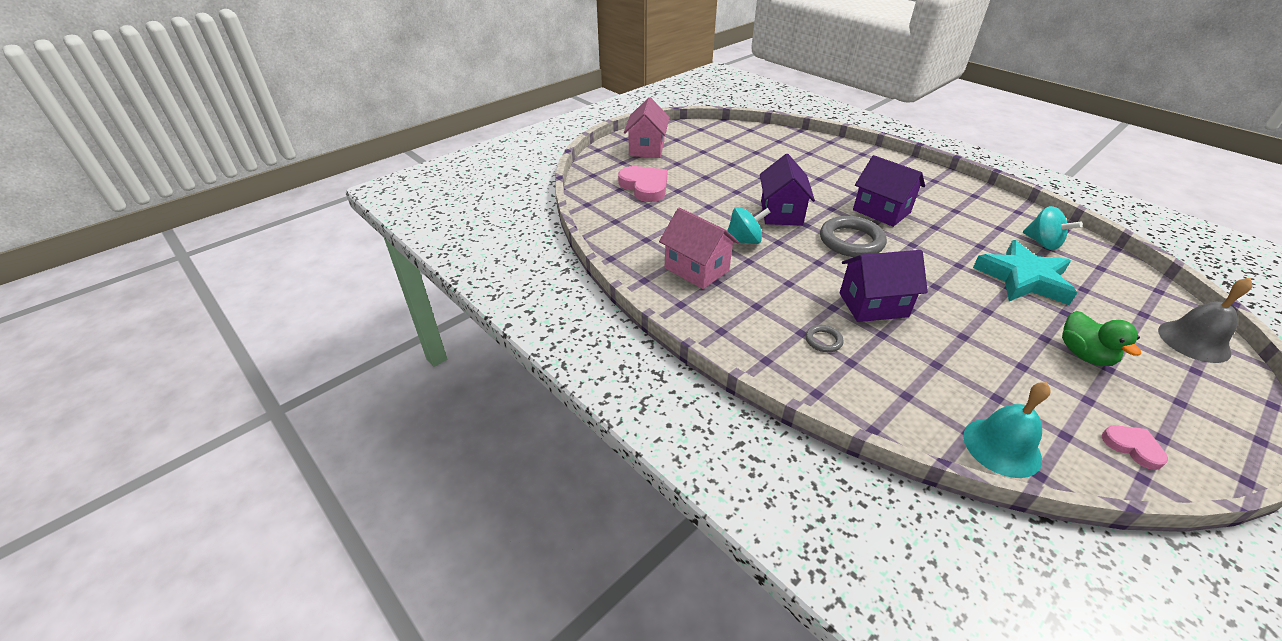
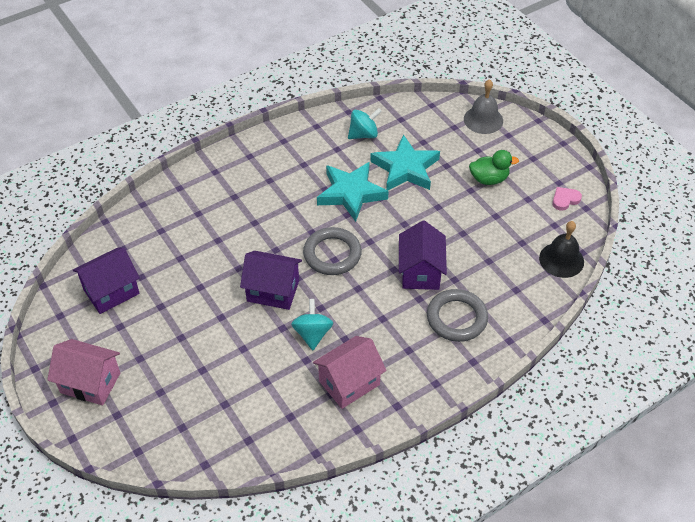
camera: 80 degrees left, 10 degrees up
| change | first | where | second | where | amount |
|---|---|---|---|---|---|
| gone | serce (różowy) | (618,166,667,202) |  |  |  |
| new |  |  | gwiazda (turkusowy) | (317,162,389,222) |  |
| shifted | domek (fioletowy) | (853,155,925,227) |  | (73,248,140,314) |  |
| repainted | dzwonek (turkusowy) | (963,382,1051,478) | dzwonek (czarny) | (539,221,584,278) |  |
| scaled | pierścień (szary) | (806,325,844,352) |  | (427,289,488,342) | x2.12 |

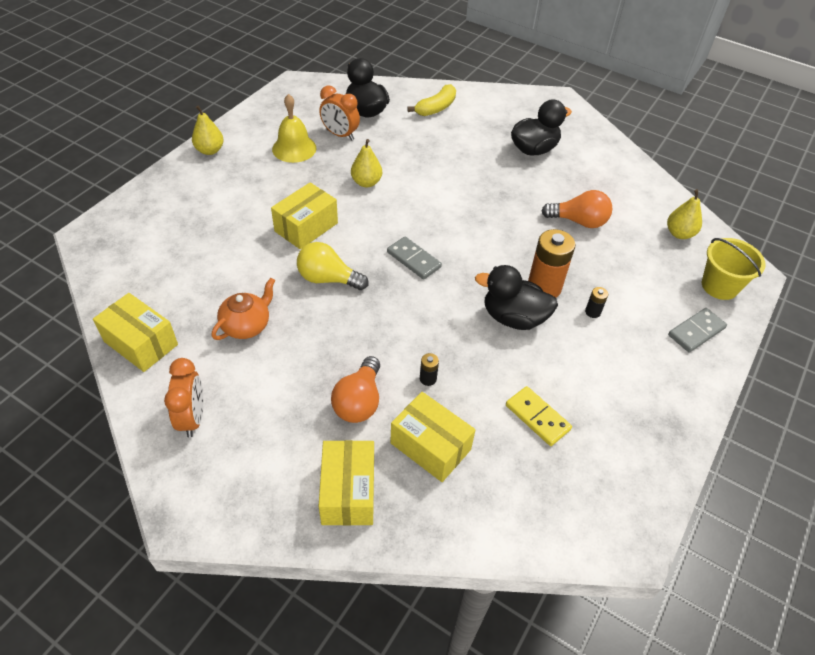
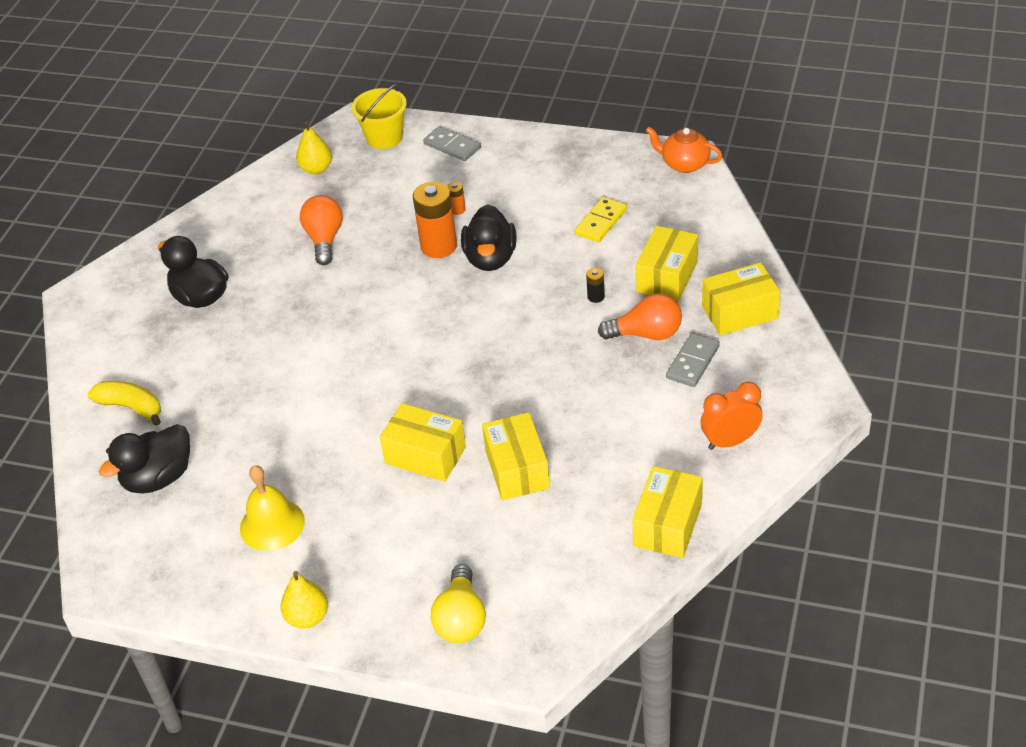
camera: 100 degrees left, 5 degrees down
| change | first | where | second | where | amount |
|---|---|---|---|---|---|
| gone | budzik (pomarańczowy) | (319,86,360,140) |  |  |  |
| gone | gruszka (żółty) | (351,139,382,187) |  |  |  |
| new |  |  | pudełko (żółty) | (482,412,550,500) |  |
| shifted | imbryk (pomarańczowy) | (212,278,275,340) |  | (646,127,722,173) |  |
| shifted | żarówka (żółty) | (297,242,368,290) |  | (431,564,486,643) |  |
| shifted | kostka domina (szary) | (387,237,442,279) |  | (666,333,720,387) |  |
| repainted | bateria (czarny) | (585,287,608,318) | bateria (pomarańczowy) | (447,182,466,215) |  |

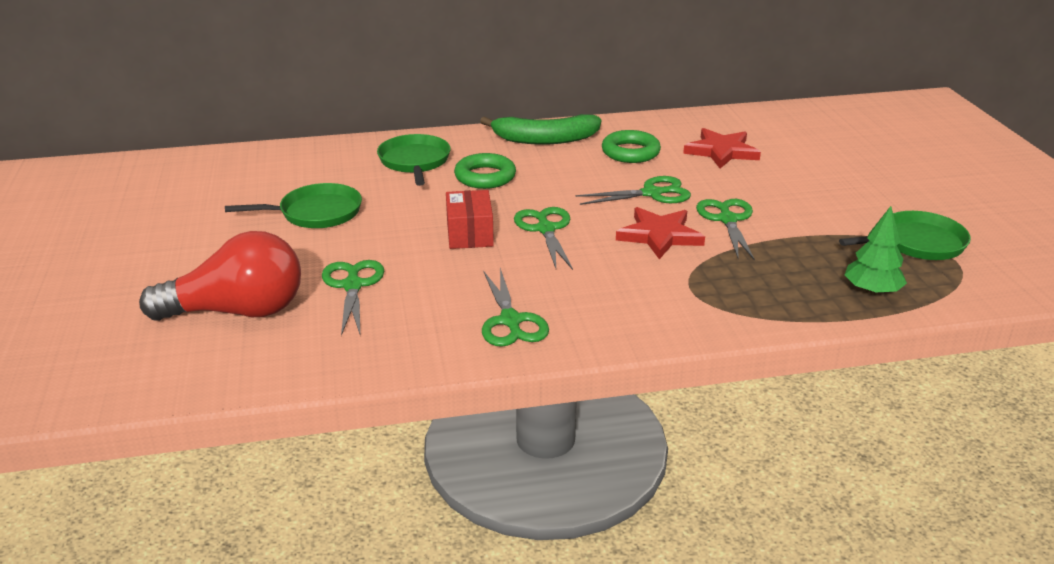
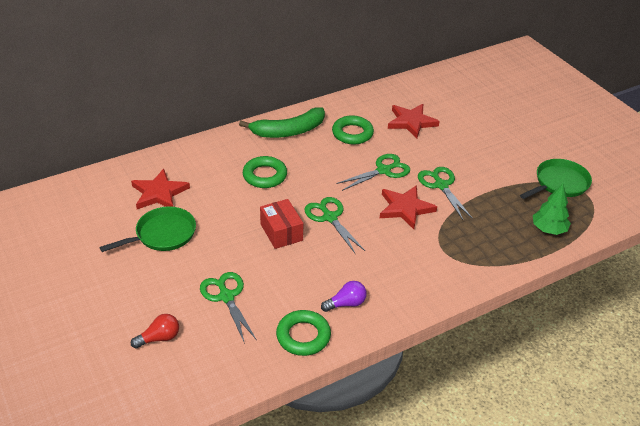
camera: 20 degrees left, 10 degrees up
| change | first | where | second | where | amount |
|---|---|---|---|---|---|
| gone | patelnia (zielony) | (377,134,451,186) |  |  |  |
| new |  |  | gwiazda (czerwony) | (131,169,190,209) |  |
| new |  |  | pierścień (zielony) | (276,310,331,356) |  |
| swapped | nożyczki (zielony) | (482,268,549,347) | żarówka (fioletowy) | (321,281,367,312) |  |
| scaled | żarówka (czerwony) | (139,231,301,321) |  | (131,314,179,348) | x0.44 |

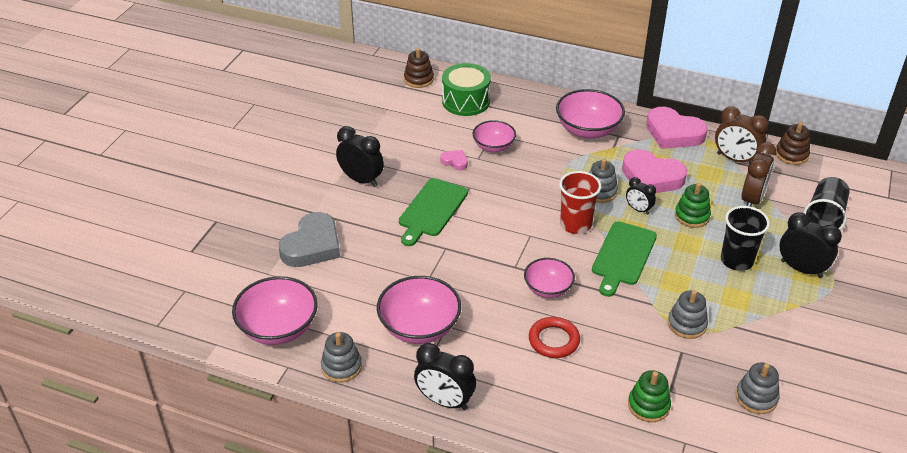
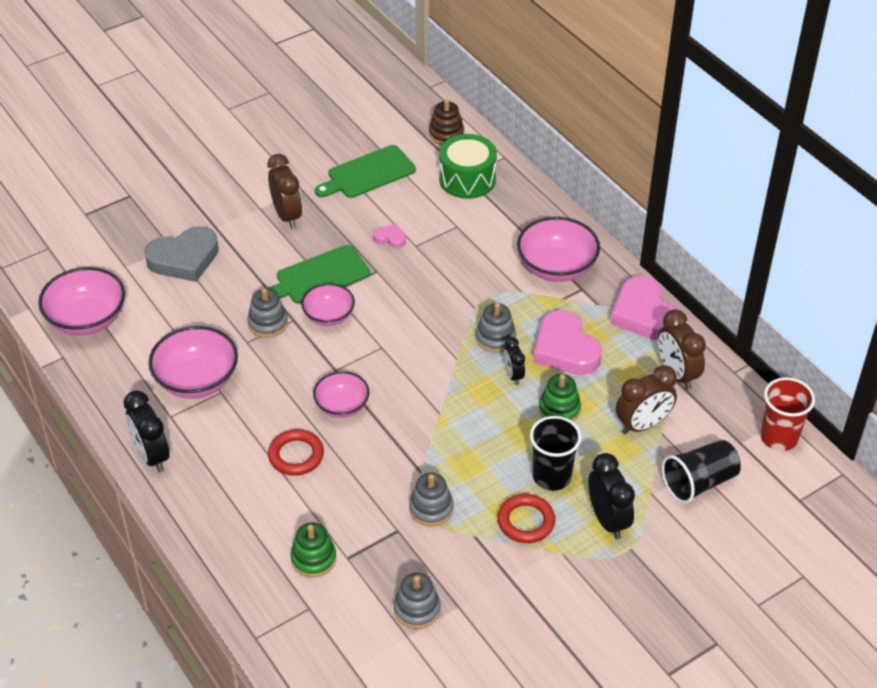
camera: 35 degrees right, 5 degrees up
| change | first | where | second | where | amount |
|---|---|---|---|---|---|
| gone | zabawka nakładanka (brązowy) | (776,122,810,165) |  |  |  |
| new |  |  | pierścień (czerwony) | (497,494,555,543) |  |
| shifted | zabawka nakładanka (szary) | (321,332,362,382) |  | (247,288,288,338) |  |
| shifted | miska (różowy) | (473,120,516,152) |  | (301,283,355,326) |  |
| shifted | szklanka (czerwony) | (559,171,601,234) |  | (760,377,815,451) |  |
| shifted | deska do krojenia (zielony) | (592,221,657,297) |  | (315,145,416,198) |  |
| repainted | budzik (czarny) | (336,126,384,187) | budzik (brązowy) | (267,154,302,229) |  |
| rotated | serce (różowy) | (440,150,468,170) |  | (373,224,406,248) | 45 degrees counterclockwise |

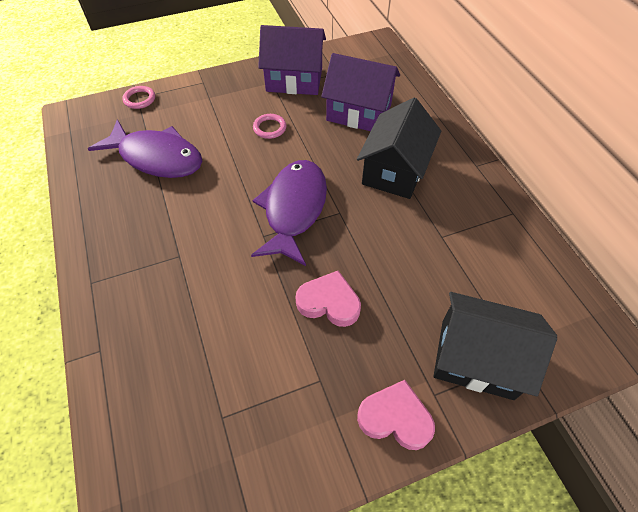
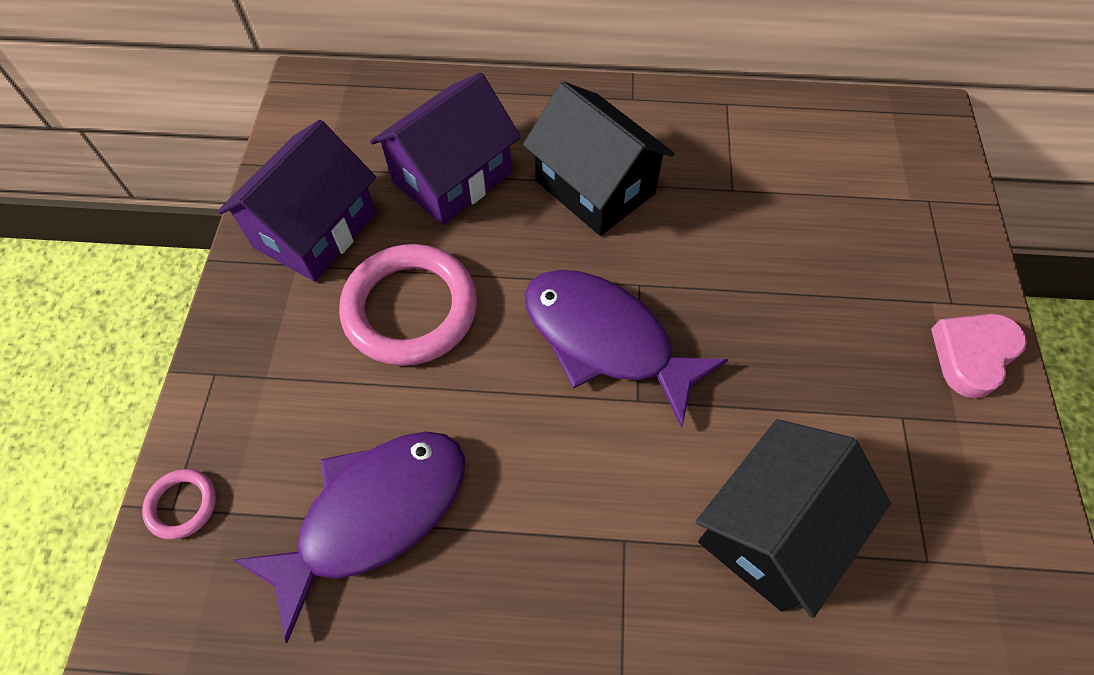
camera: 65 degrees left, 5 degrees up
| change | first | where | second | where | amount |
|---|---|---|---|---|---|
| gone | serce (różowy) | (295,271,361,327) |  |  |  |
| shifted | domek (czarny) | (433,292,557,400) |  | (696,419,891,618) |  |
| scaled | pierścień (różowy) | (253,114,287,139) |  | (339,244,477,366) | x2.20 |

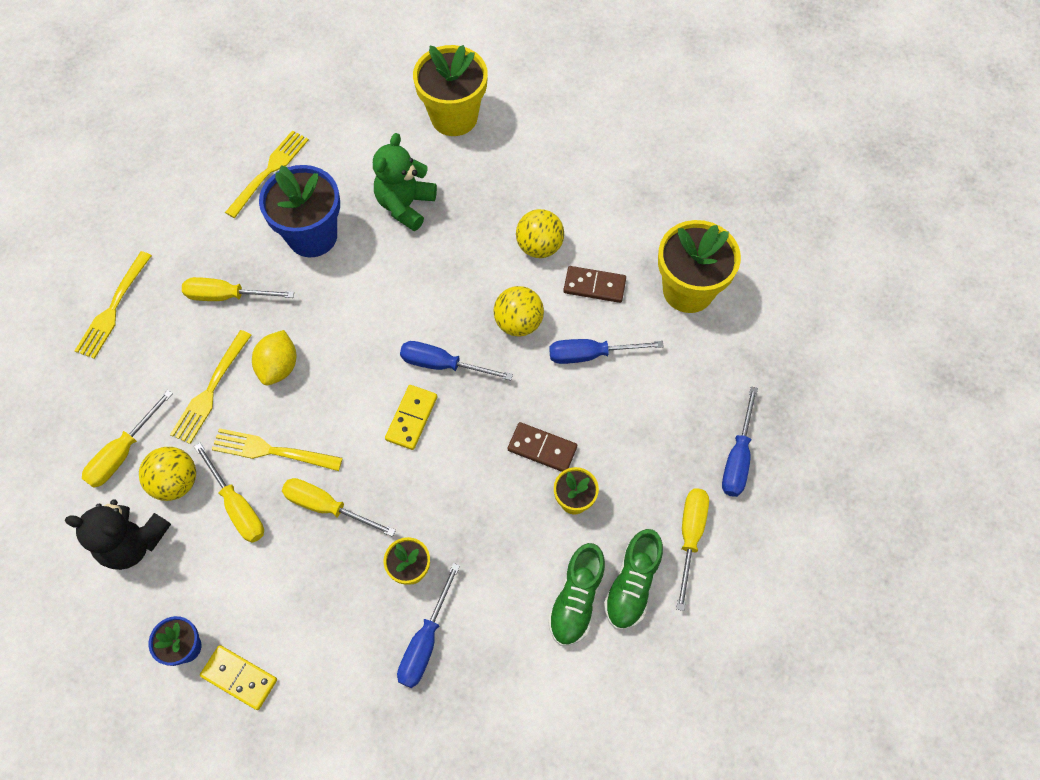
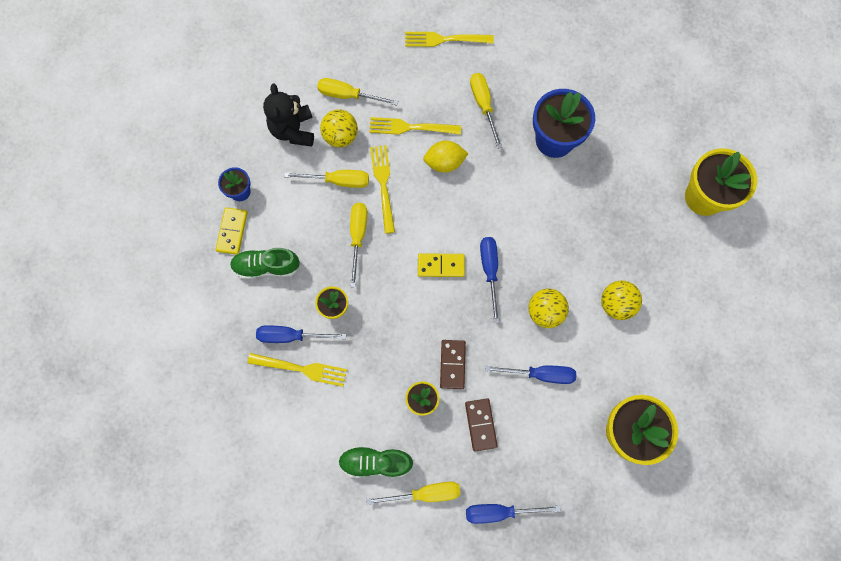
camera: 70 degrees right, 10 degrees up
| change | first | where | second | where | amount |
|---|---|---|---|---|---|
| gone | miś (zielony) | (373,133,437,231) |  |  |  |
| shifted | widelec (żółty) | (225,130,309,218) |  | (247,353,347,387) |  |
| shifted | but (zielony) | (548,543,606,646) |  | (230,248,300,279) |  |
| shifted | kostka domina (brązowy) | (563,266,626,303) |  | (465,398,498,451) |  |
| rotated | śrubokręt (żółty) | (194,443,264,543) |  | (284,170,369,188) | 120 degrees counterclockwise |
| rotated | śrubokręt (niebieski) | (549,339,664,364) |  | (485,366,576,384) | 120 degrees clockwise |

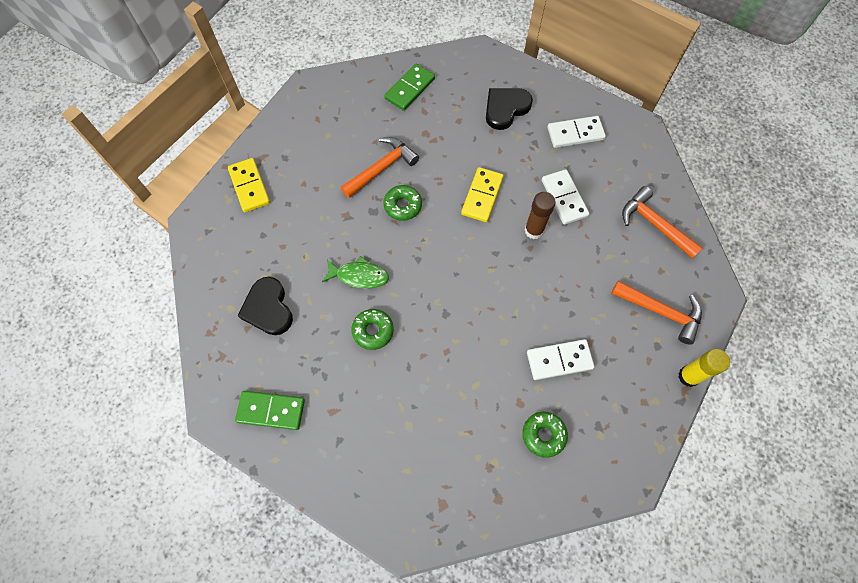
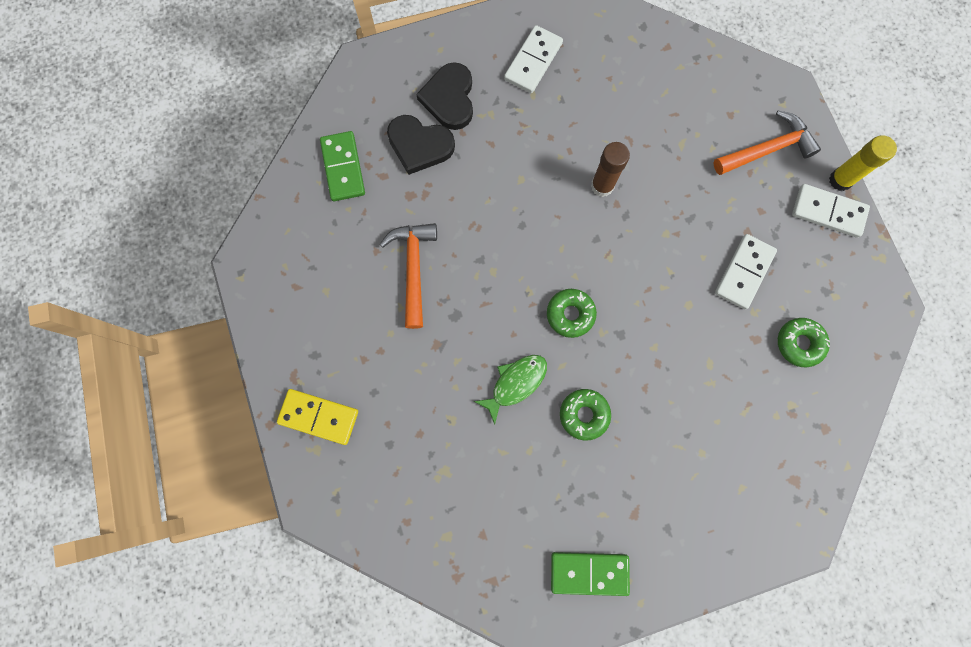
camera: 50 degrees left, 10 degrees up
| change | first | where | second | where | amount |
|---|---|---|---|---|---|
| gone | kostka domina (żółty) | (461,167,504,222) |  |  |  |
| gone | młotek (pomarańczowy) | (622,186,703,258) |  |  |  |
| shifted | serce (czarny) | (237,277,293,335) |  | (387,115,455,175) |  |
| shifted | donut (zielony) | (383,185,422,221) |  | (547,289,597,338) |  |
| shifted | kostka domina (biały) | (542,169,589,225) |  | (792,184,870,238) |  |
| rotated | kostka domina (zielony) | (235,391,305,430) |  | (551,552,630,596) | 45 degrees clockwise |

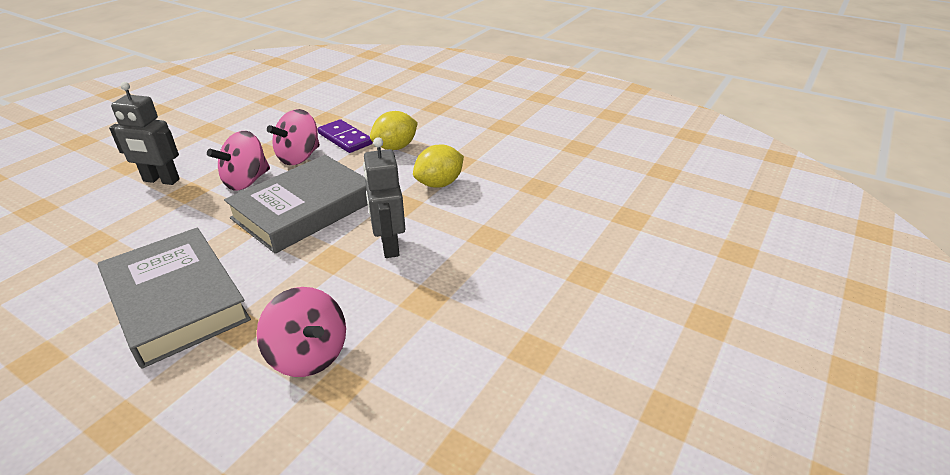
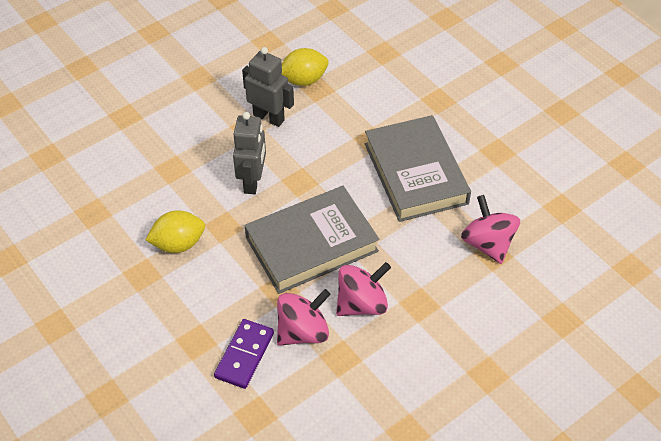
camera: 160 degrees left, 15 degrees up
| change | first | where | second | where | amount |
|---|---|---|---|---|---|
| shifted | robot (szary) | (109,82,180,185) |  | (242,47,294,127) |  |
| shifted | bączek (różowy) | (257,287,346,377) |  | (461,195,520,264) |  |
| shifted | cytryna (żółty) | (370,111,418,150) |  | (281,48,329,86) |  |
| rotated | kostka domina (fioletowy) | (318,119,373,153) |  | (214,319,274,389) | 45 degrees clockwise |

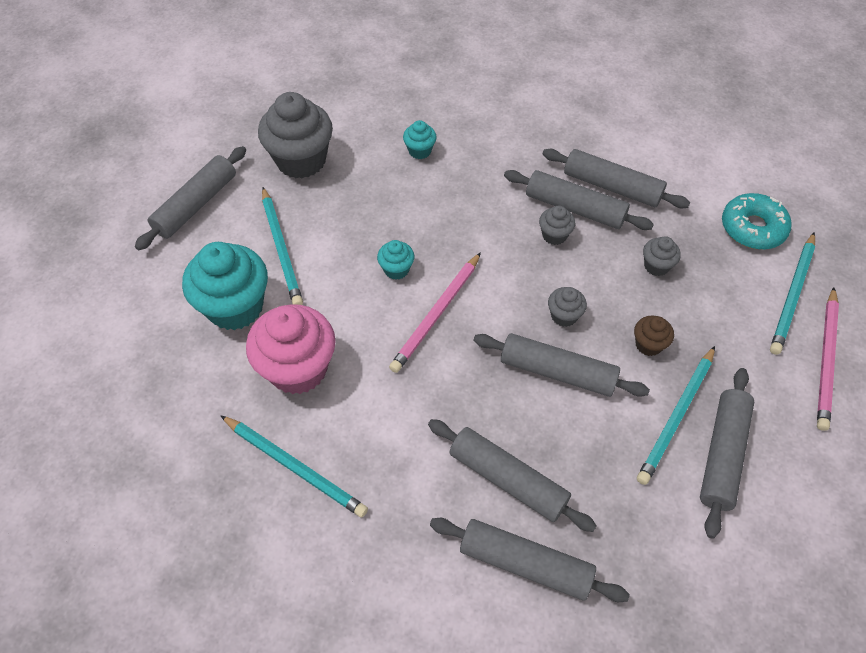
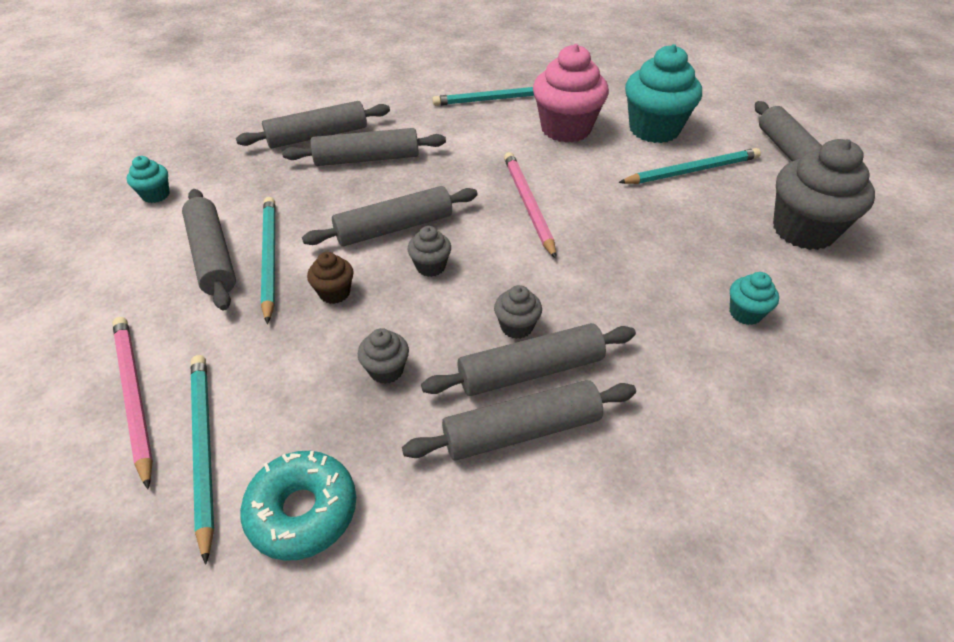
camera: 135 degrees right, 10 degrees down
| change | first | where | second | where | amount |
|---|---|---|---|---|---|
| shifted | muffinka (turkusowy) | (377,240,414,280) |  | (127,156,170,203) |  |
| rotated | ołówek (turkusowy) | (262,187,303,305) |  | (618,148,761,184) | 135 degrees clockwise |

